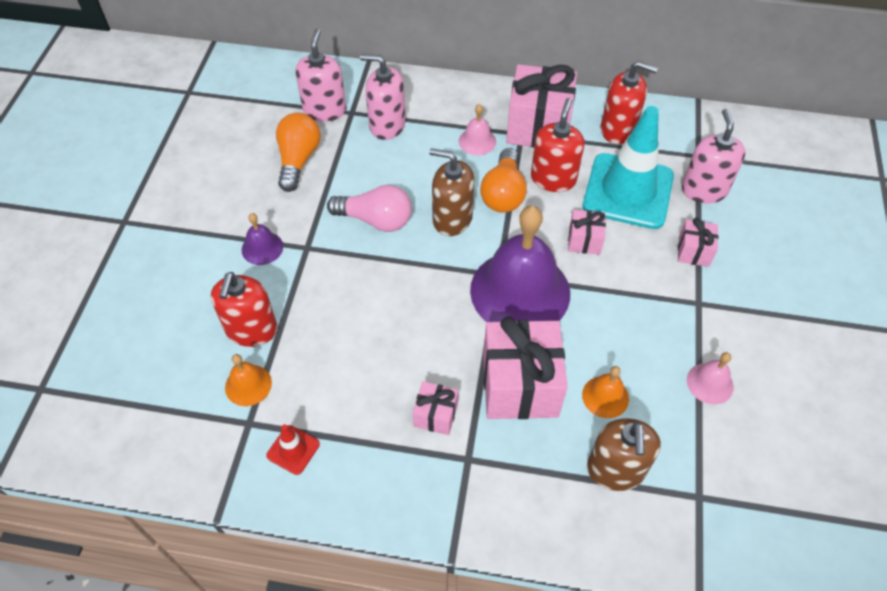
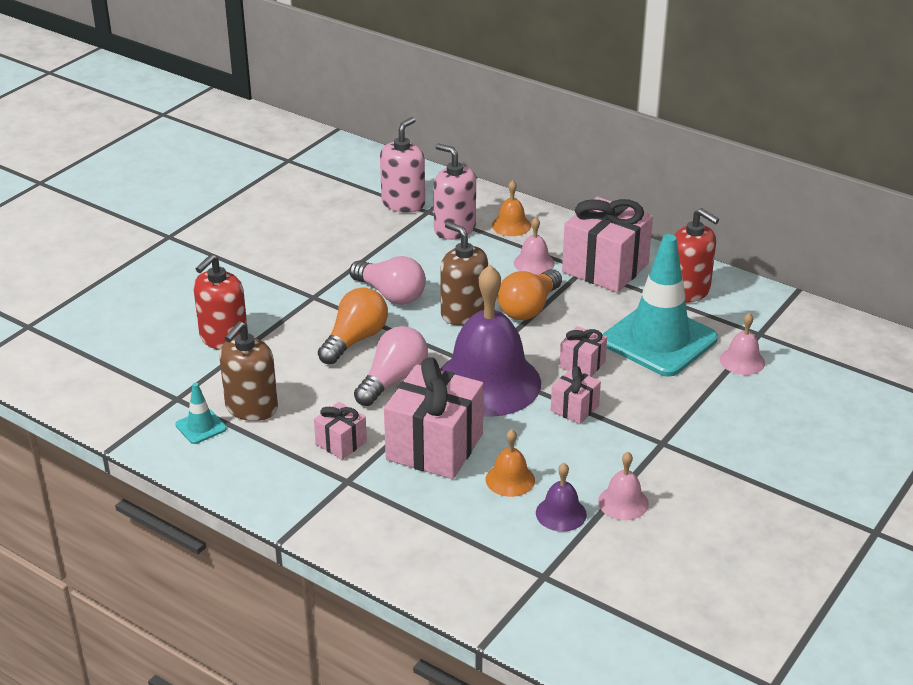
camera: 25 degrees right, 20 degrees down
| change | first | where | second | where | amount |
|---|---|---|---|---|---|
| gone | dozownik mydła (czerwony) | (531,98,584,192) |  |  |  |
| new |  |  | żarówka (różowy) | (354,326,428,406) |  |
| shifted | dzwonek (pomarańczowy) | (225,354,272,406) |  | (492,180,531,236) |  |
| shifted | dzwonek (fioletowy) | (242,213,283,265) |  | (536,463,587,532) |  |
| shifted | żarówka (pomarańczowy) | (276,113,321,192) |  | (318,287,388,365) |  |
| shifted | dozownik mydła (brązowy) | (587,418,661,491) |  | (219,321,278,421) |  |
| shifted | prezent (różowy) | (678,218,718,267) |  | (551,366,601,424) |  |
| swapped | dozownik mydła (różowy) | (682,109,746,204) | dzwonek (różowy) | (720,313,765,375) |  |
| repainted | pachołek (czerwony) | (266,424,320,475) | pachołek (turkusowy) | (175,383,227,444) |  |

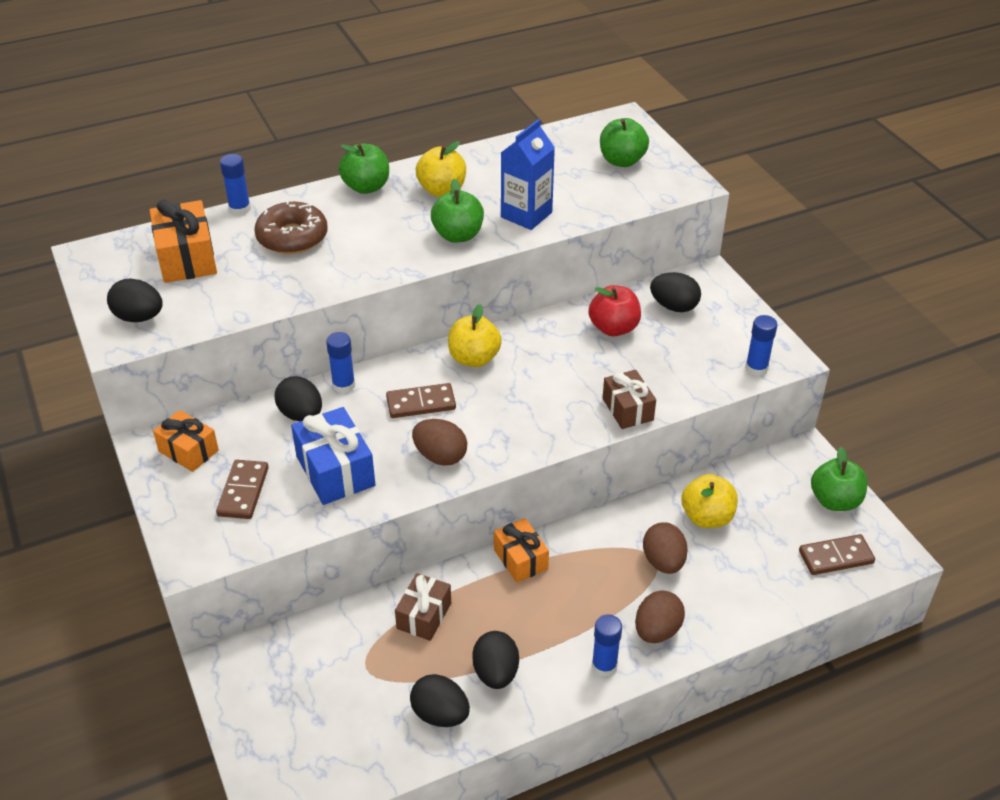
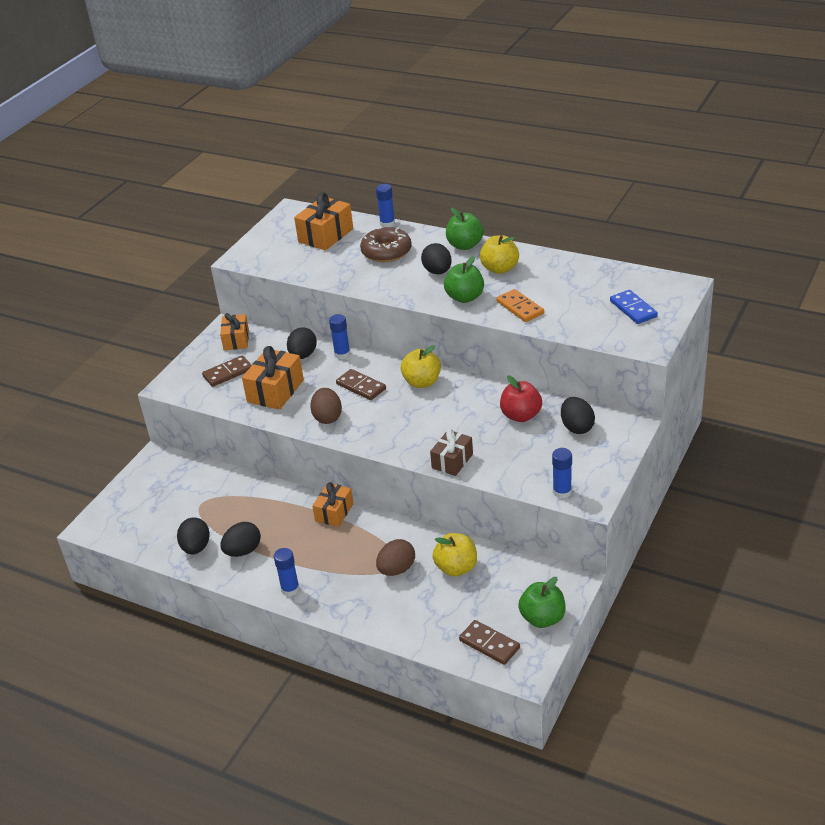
camera: 55 degrees right, 5 degrees down
| change | first | where | second | where | amount |
|---|---|---|---|---|---|
| gone | prezent (brązowy) | (395,573,451,641) |  |  |  |
| gone | jajko (brązowy) | (635,590,685,643) |  |  |  |
| shifted | jajko (czarny) | (107,278,163,322) |  | (421,243,452,274) |  |
| swapped | karton mleka (niebieski) | (501,119,555,230) | kostka domina (pomarańczowy) | (496,289,544,322) |  |
| swapped | jabłko (zielony) | (600,118,649,167) | kostka domina (niebieski) | (610,290,658,324) |  |
| repainted | prezent (niebieski) | (291,407,375,505) | prezent (pomarańczowy) | (242,346,304,410) |  |

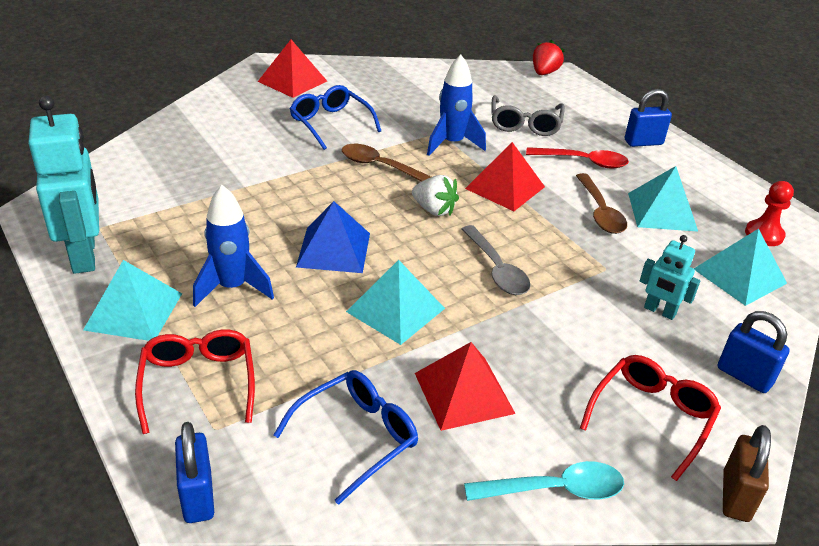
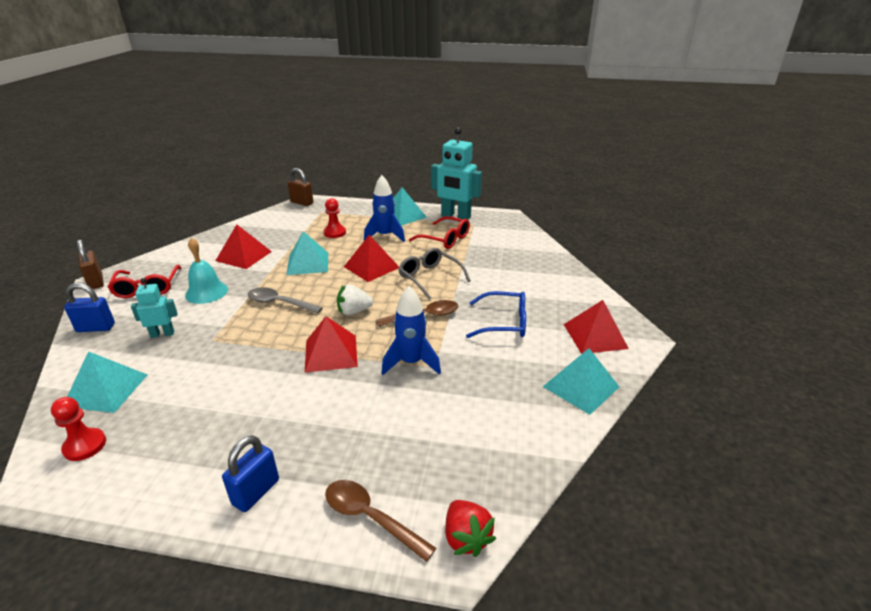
camera: 135 degrees right, 5 degrees down
| change | first | where | second | where | amount |
|---|---|---|---|---|---|
| gone | okulary (niebieski) | (273,370,418,505) |  |  |  |
| gone | łyżka (turkusowy) | (464,461,624,501) |  |  |  |
| gone | łyżka (czerwony) | (526,147,629,169) |  |  |  |
| new |  |  | dzwonek (turkusowy) | (185,238,228,304) |  |
| new |  |  | pionek (czerwony) | (324,198,346,238) |  |
| shifted | okulary (czerwony) | (135,329,255,434) |  | (409,216,470,249) |  |
| shifted | okulary (szary) | (491,95,565,136) |  | (398,248,471,300) |  |
| shifted | łyżka (brązowy) | (576,173,627,234) |  | (325,480,436,562) |  |
| shifted | piramida (turkusowy) | (628,166,698,232) |  | (543,348,619,415) |  |
| repainted | kłódka (niebieski) | (175,422,214,523) | kłódka (brązowy) | (288,168,313,206) |  |
| repainted | piramida (niebieski) | (296,201,370,273) | piramida (czerwony) | (344,235,399,282) |  |

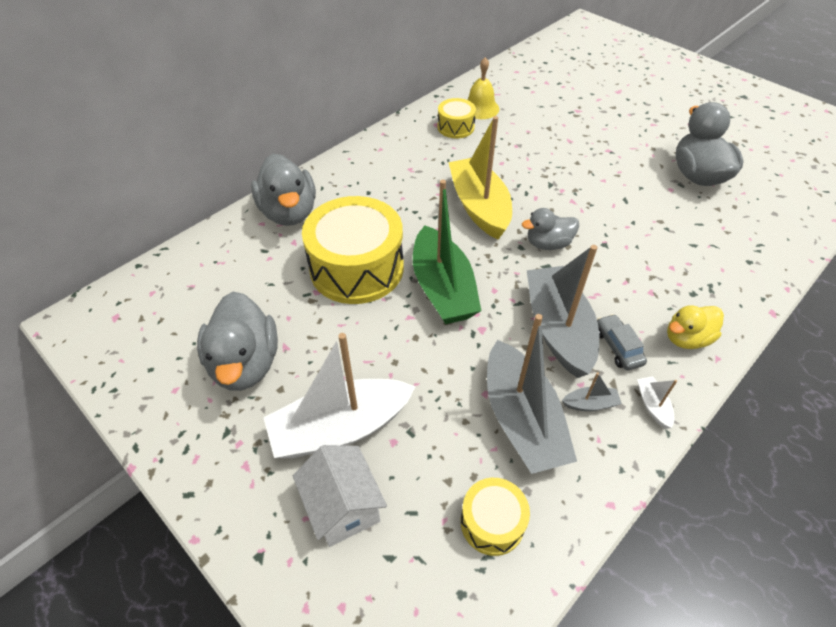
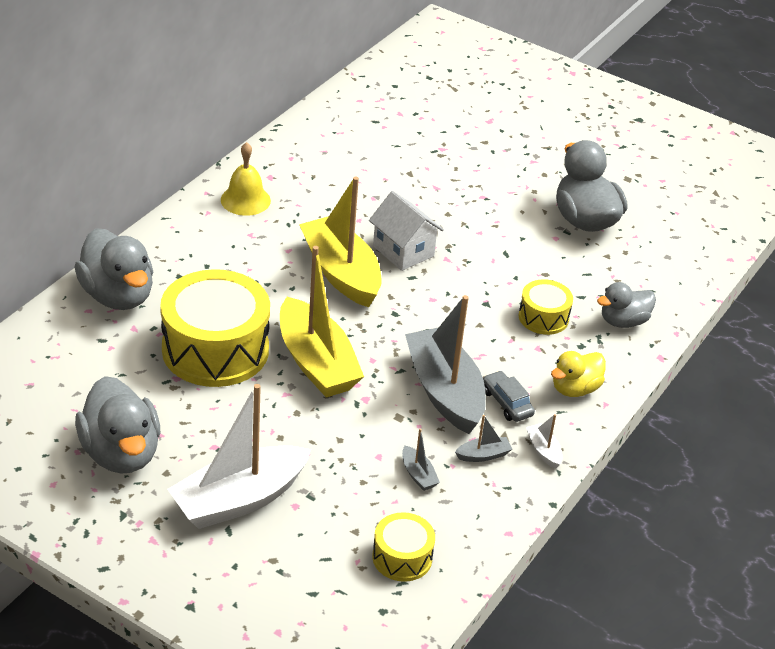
camera: 15 degrees left, 10 degrees down
| change | first | where | second | where | amount |
|---|---|---|---|---|---|
| shifted | domek (biały) | (293,445,387,547) |  | (369,191,444,271) |  |
| shifted | bęben (żółty) | (437,98,476,138) |  | (519,279,573,335) |  |
| shifted | dzwonek (żółty) | (467,57,499,119) |  | (221,142,271,216) |  |
| shifted | kaczka (szary) | (522,208,579,250) |  | (597,282,656,328) |  |
| repainted | łódka (zielony) | (413,180,482,324) | łódka (żółty) | (280,246,364,397) |  |
| scaled | łódka (szary) | (487,314,577,474) |  | (402,429,440,491) | x0.40 |

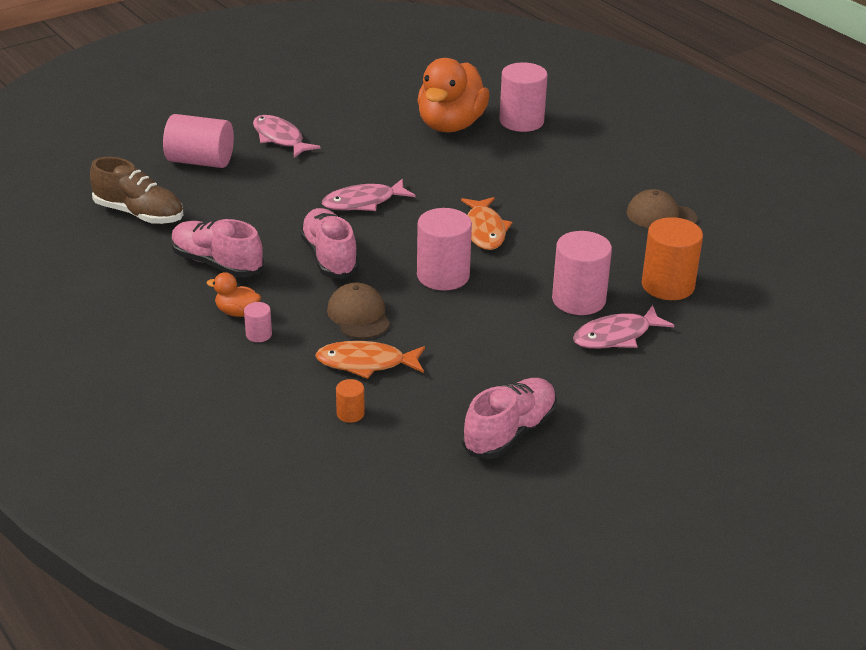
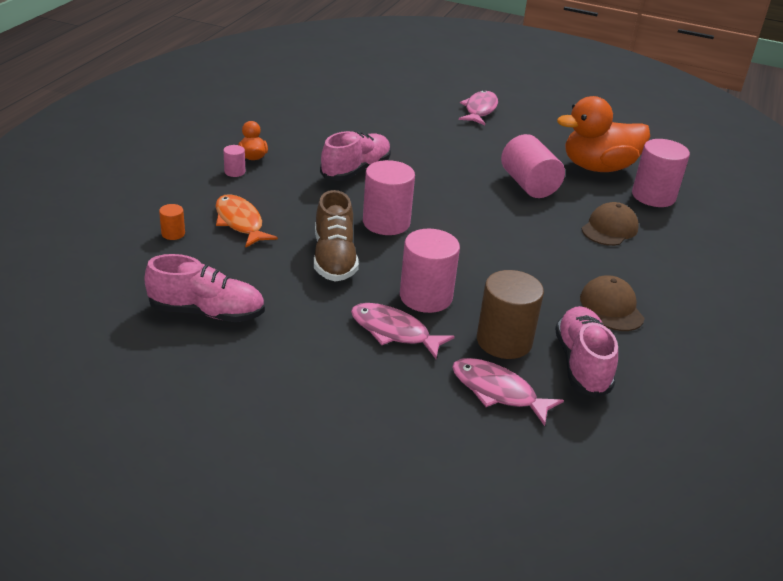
camera: 55 degrees right, 0 degrees up
| change | first | where | second | where | amount |
|---|---|---|---|---|---|
| gone | ryba (pomarańczowy) | (461,197,512,250) |  |  |  |
| shifted | but (brązowy) | (90,157,183,224) |  | (314,190,359,282) |  |
| shifted | walec (różowy) | (163,114,234,168) |  | (501,134,565,198) |  |
| shifted | but (różowy) | (171,219,264,277) |  | (555,306,618,398) |  |
| shifted | ryba (różowy) | (322,179,416,211) |  | (452,358,564,426) |  |
| shifted | czapka (brązowy) | (327,283,390,339) |  | (582,202,639,246) |  |
| repainted | walec (pomarańczowy) | (642,217,703,300) | walec (brązowy) | (477,270,544,359) |  |

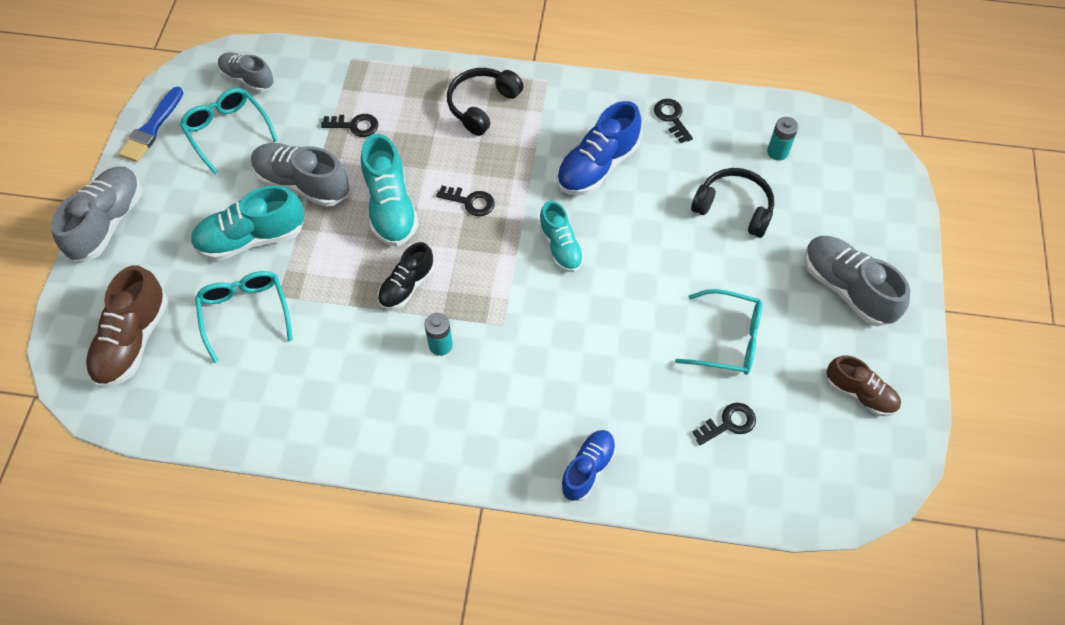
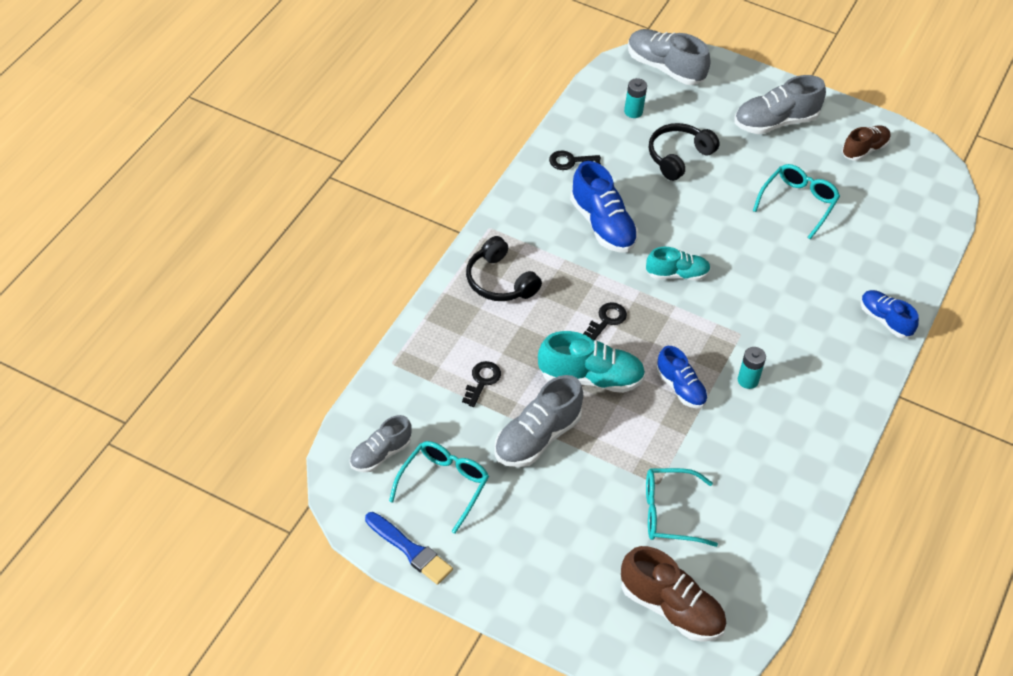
camera: 75 degrees left, 10 degrees down
| change | first | where | second | where | amount |
|---|---|---|---|---|---|
| gone | but (turkusowy) | (190,185,304,261) |  |  |  |
| gone | klucz (czarny) | (692,403,756,445) |  |  |  |
| shifted | but (szary) | (51,167,142,262) |  | (628,29,710,85) |  |
| repainted | but (czarny) | (378,242,434,310) | but (niebieski) | (656,346,708,408) |  |
| rotated | okulary (turkusowy) | (180,88,278,174) |  | (389,441,489,534) | 135 degrees clockwise |

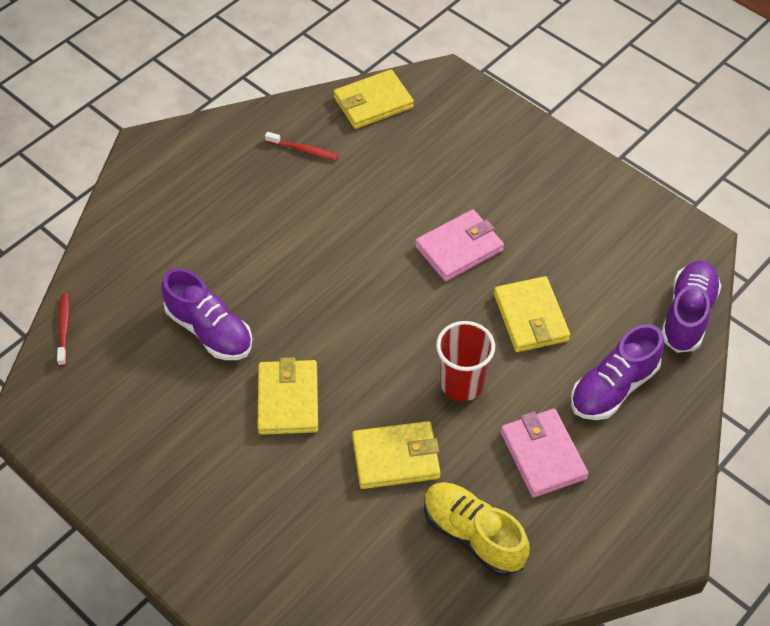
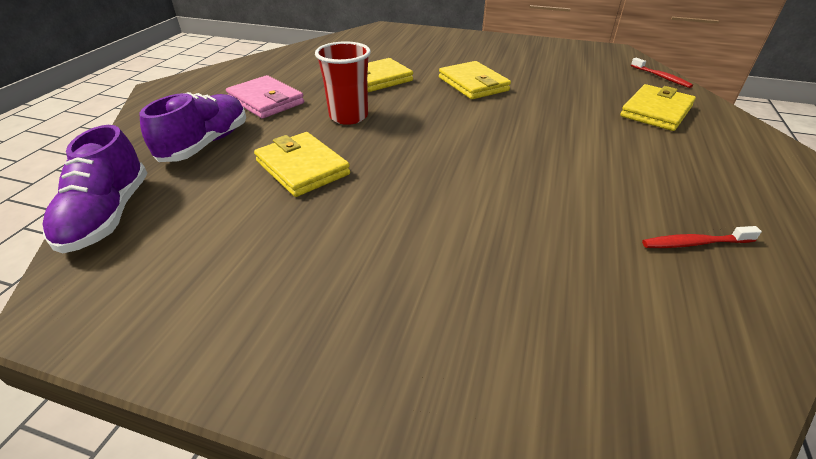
camera: 155 degrees right, 15 degrees down
| change | first | where | second | where | amount |
|---|---|---|---|---|---|
| gone | but (fioletowy) | (161,268,252,360) |  |  |  |
| gone | portfel (różowy) | (415,209,504,281) |  |  |  |
| gone | but (żółty) | (424,482,529,576) |  |  |  |
| shifted | portfel (żółty) | (334,70,414,129) |  | (620,84,696,131) |  |

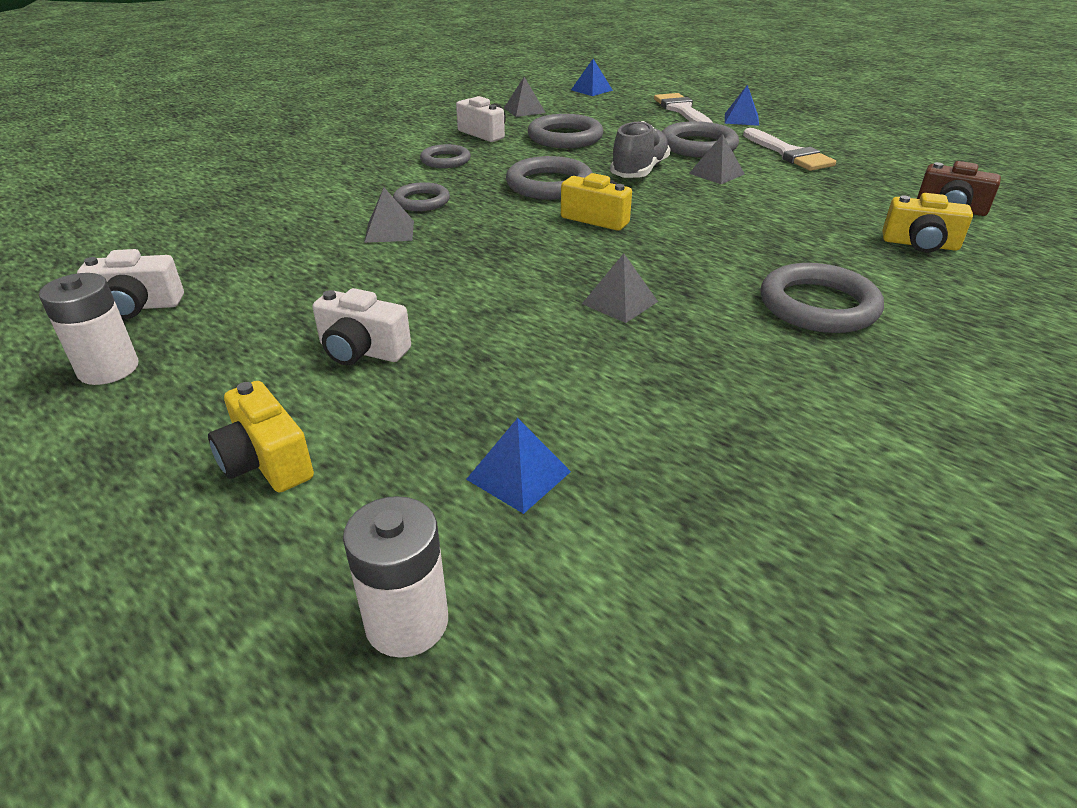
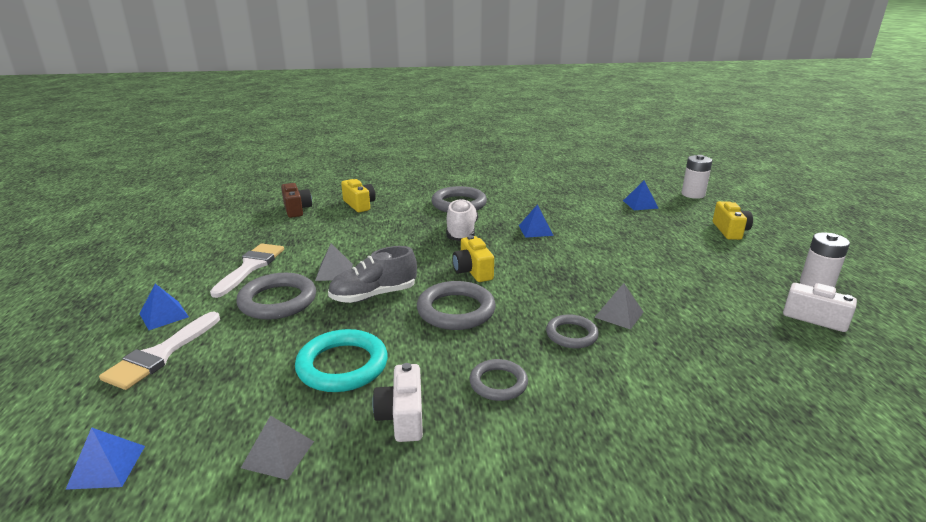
camera: 140 degrees left, 10 degrees down
| change | first | where | second | where | amount |
|---|---|---|---|---|---|
| gone | aparat fotograficzny (biały) | (312,288,411,365) |  |  |  |
| new |  |  | but (biały) | (446,199,478,241) |  |
| repainted | pierścień (szary) | (528,114,603,148) | pierścień (turkusowy) | (295,329,388,392) |  |
| repainted | piramida (szary) | (582,254,658,323) | piramida (niebieski) | (519,204,554,238) |  |

